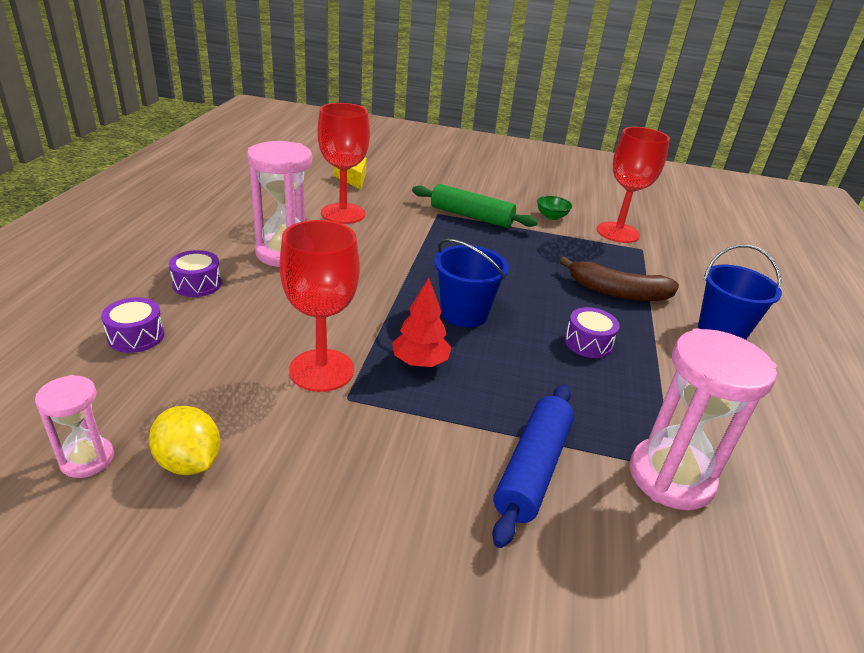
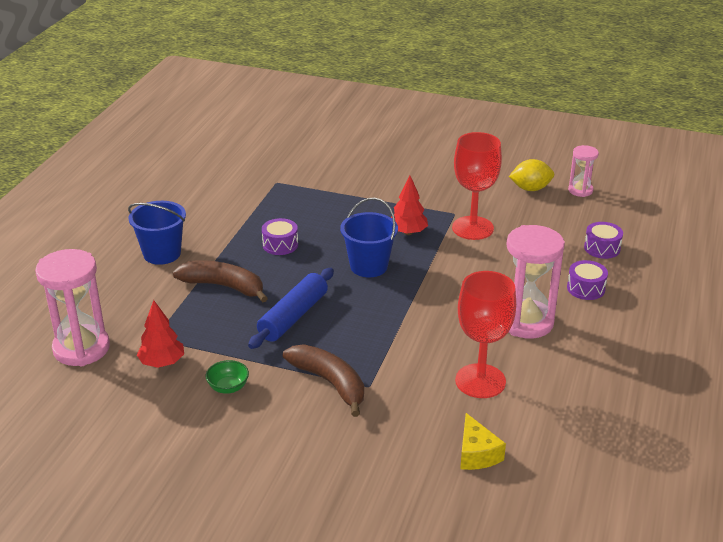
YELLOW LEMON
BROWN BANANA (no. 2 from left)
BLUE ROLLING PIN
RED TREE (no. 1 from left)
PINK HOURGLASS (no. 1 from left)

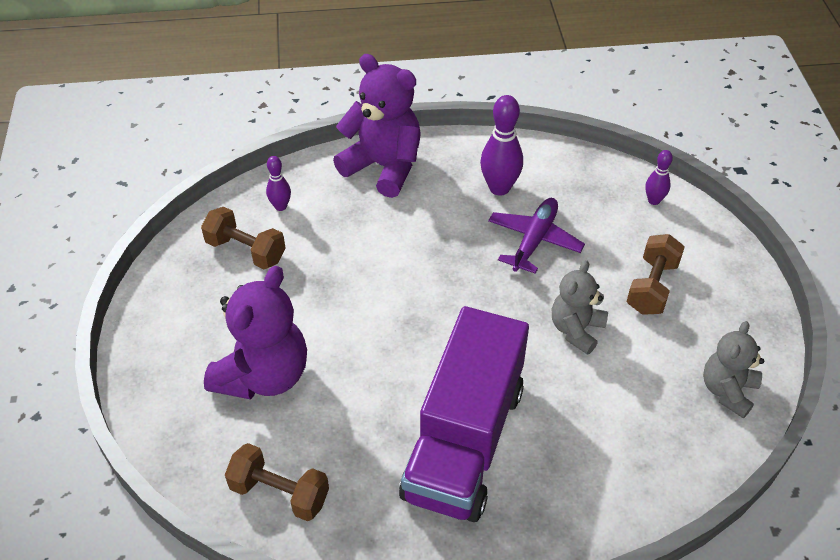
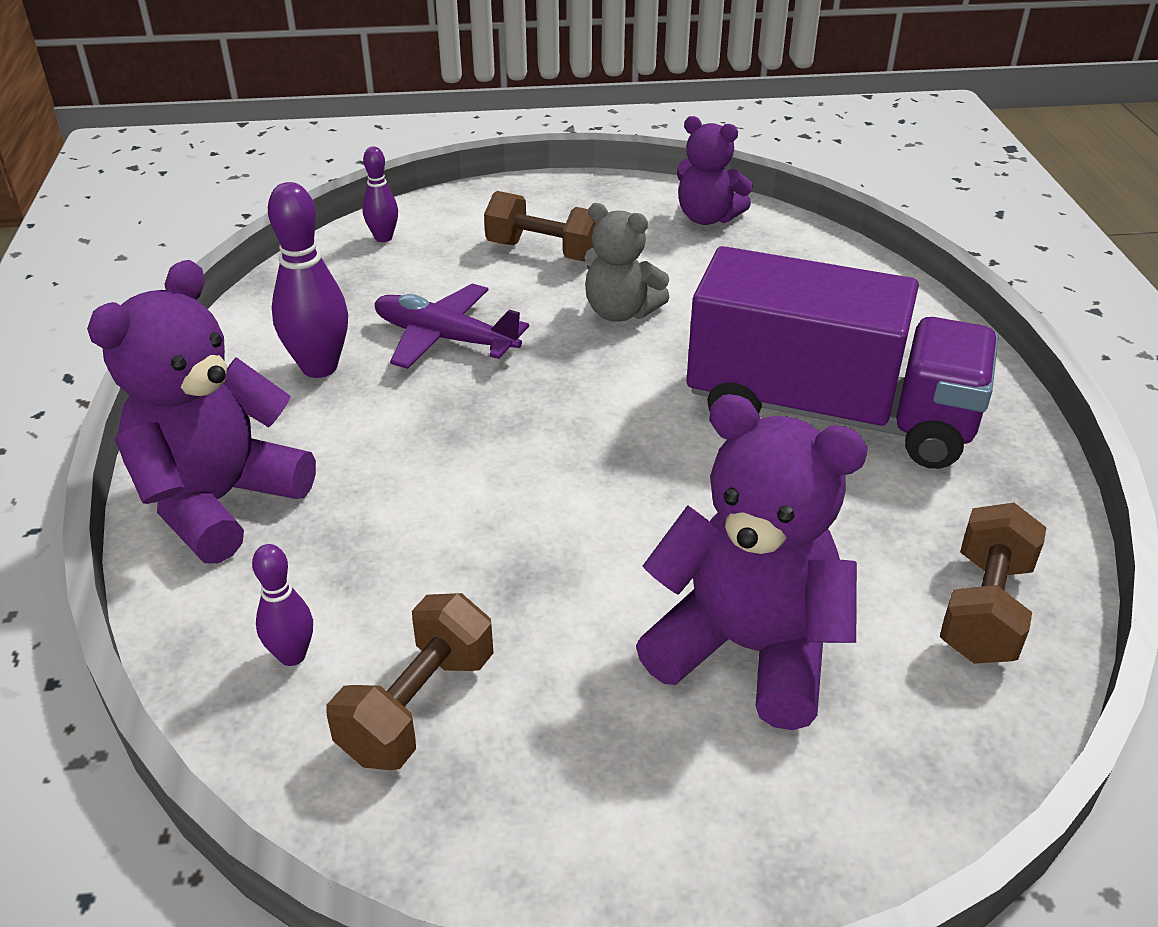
PURPLE TEDDY BEAR (no. 2 from left)

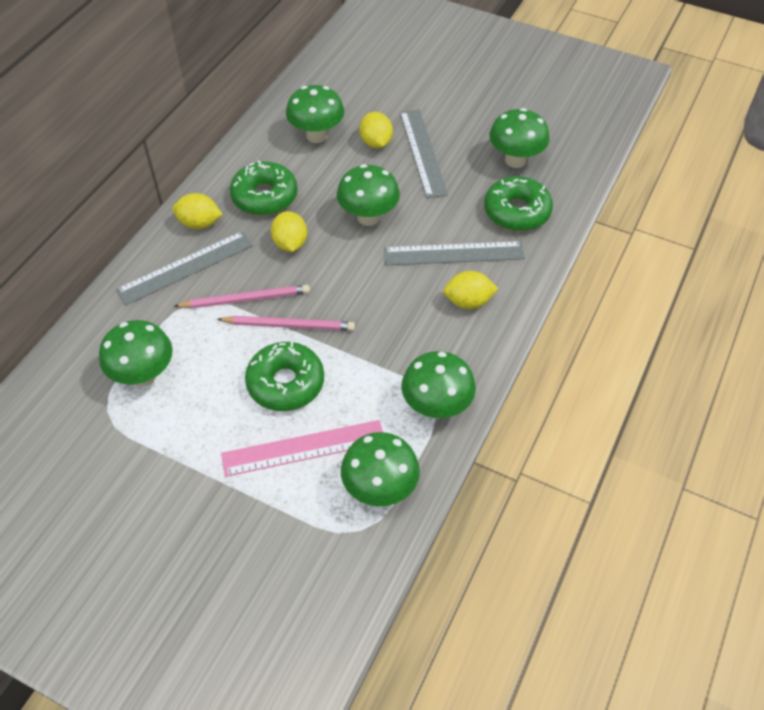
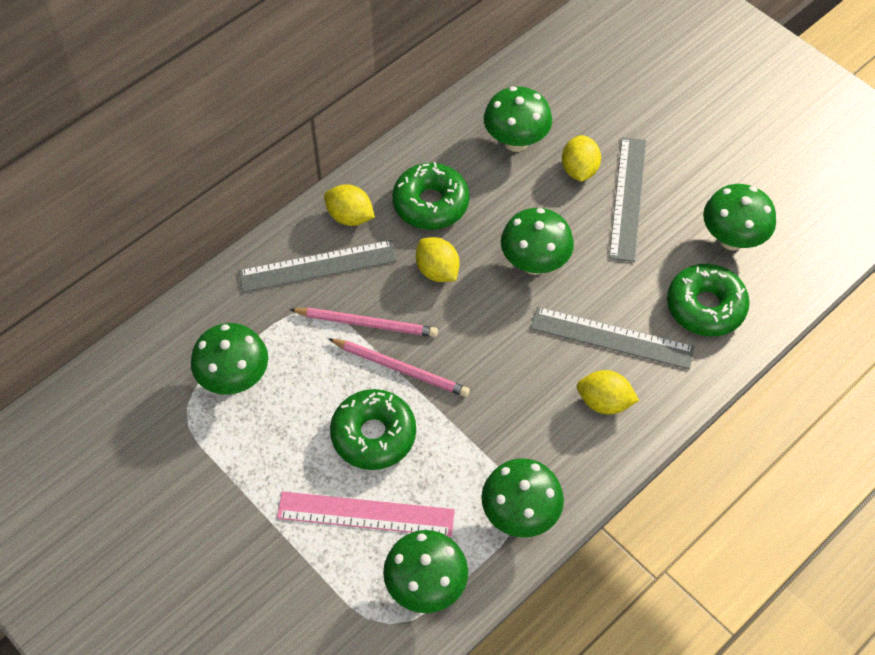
YELLOW LEMON (no. 2 from left)

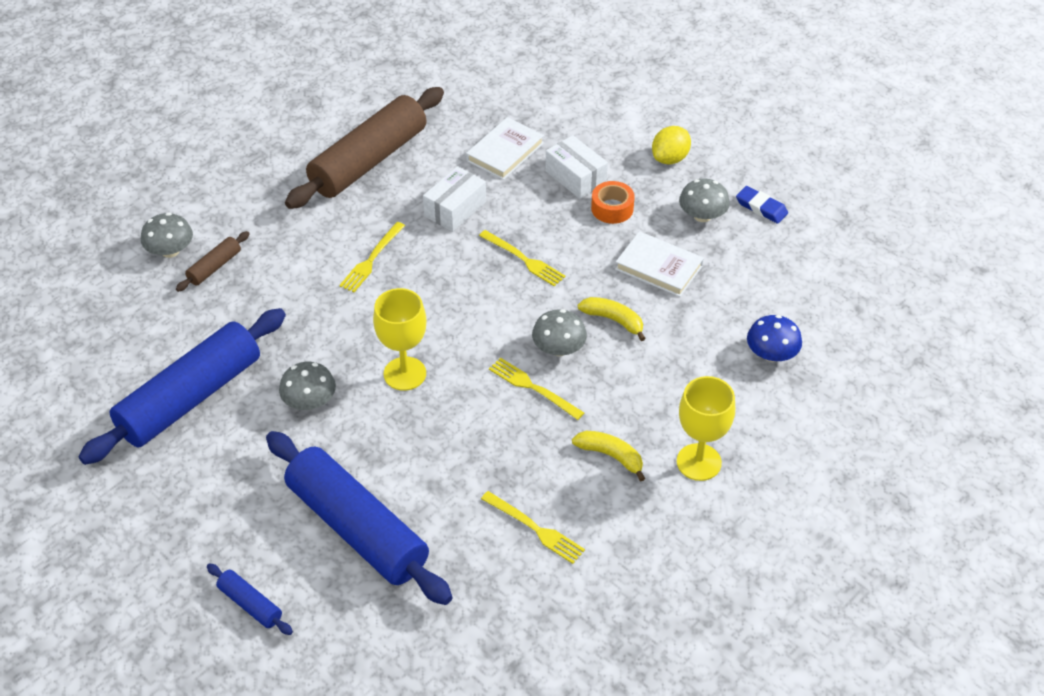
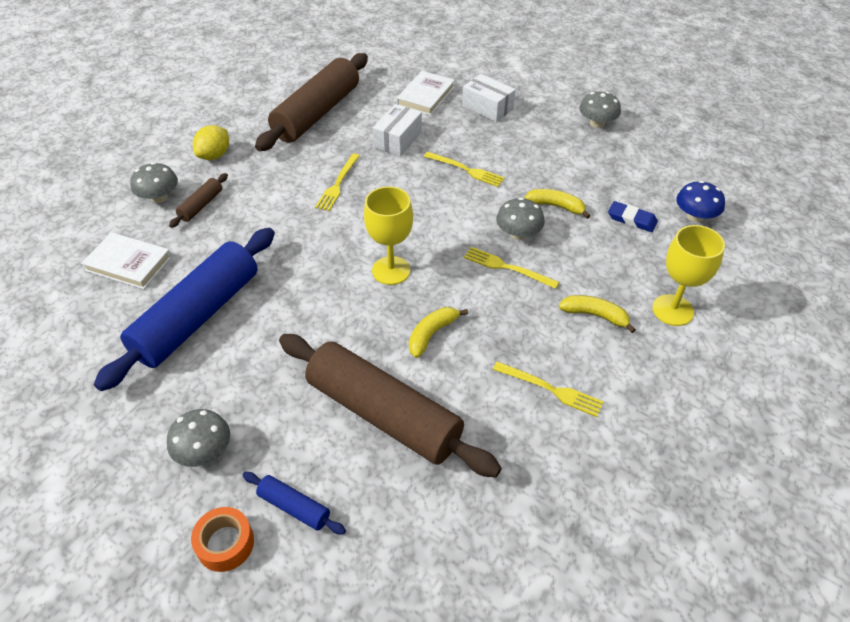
BROWN ROLLING PIN (no. 3 from left)
GREY MUSHROOM (no. 2 from left)
ORANGE TAPE
WHITE BOOK (no. 1 from left)
YELLOW LEMON
BLUE ERASER
YELLOW BANANA (no. 1 from left)

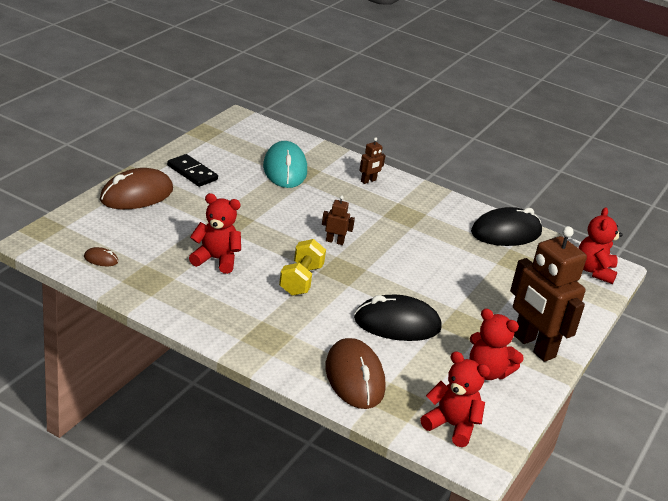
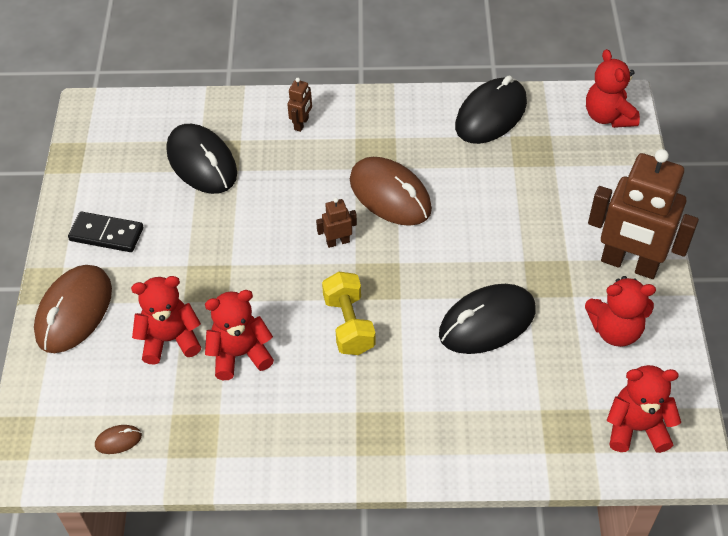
BLACK MOUSE (no. 1 from left)
BROWN MOUSE (no. 3 from left)
RED TEDDY BEAR (no. 1 from left)

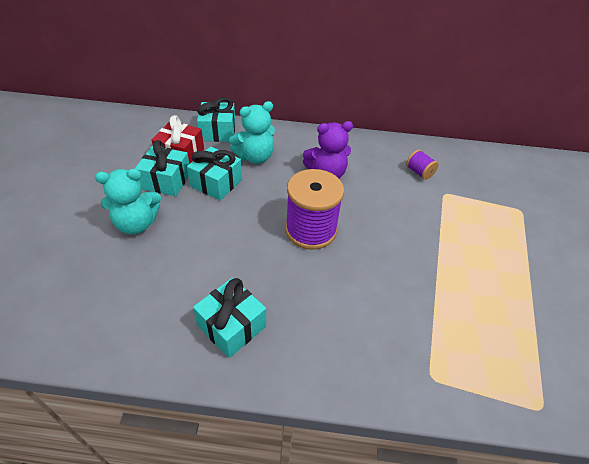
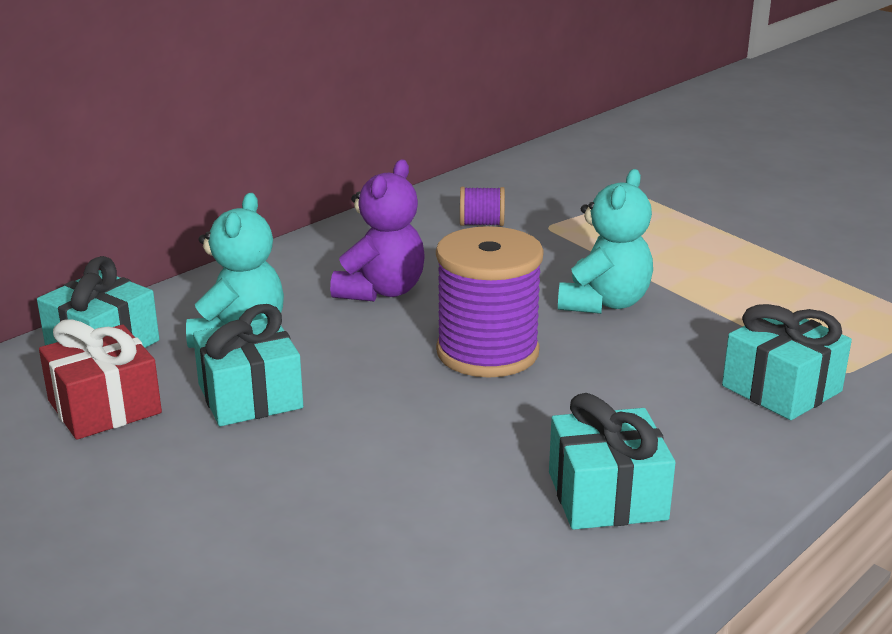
TURQUOISE TEDDY BEAR (no. 2 from left)
TURQUOISE GIFT (no. 4 from left)

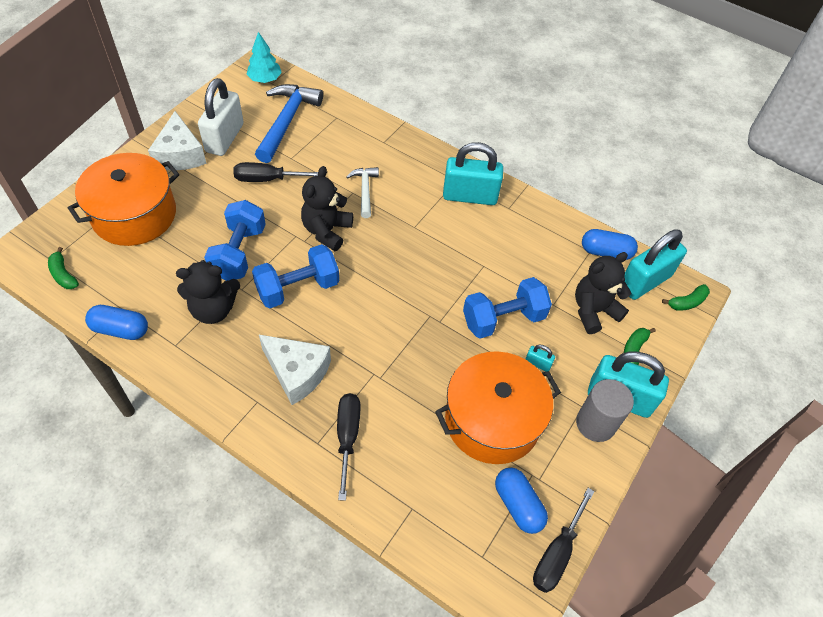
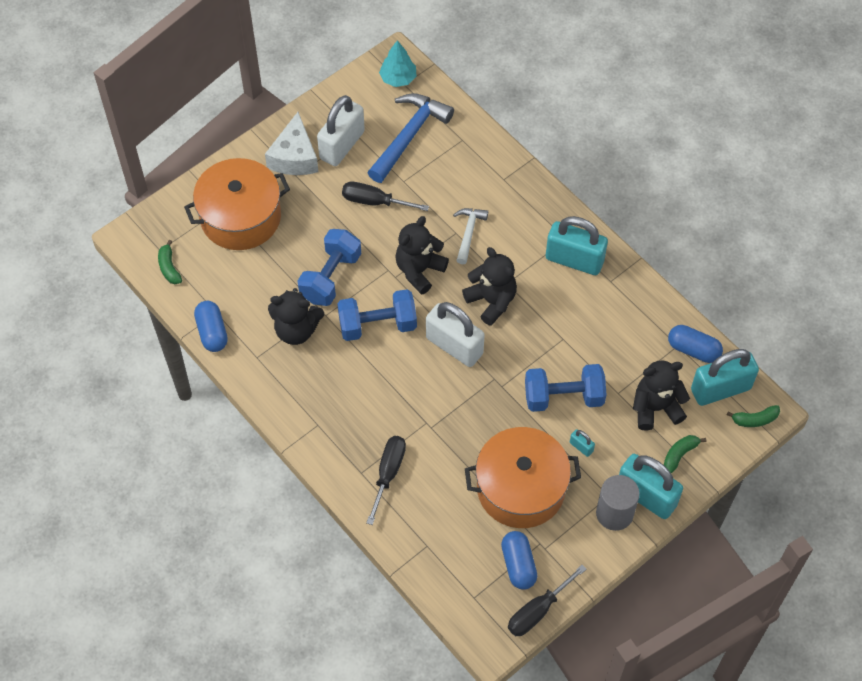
BLUE CAPSULE (no. 1 from left)
WHITE CHEESE (no. 2 from left in the first image)
WHITE PADLOCK (no. 2 from left)
BLACK TEDDY BEAR (no. 3 from left)

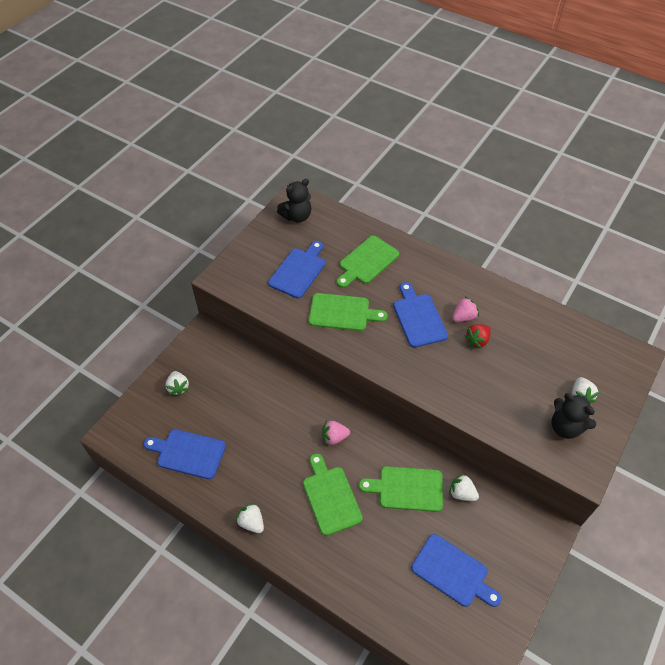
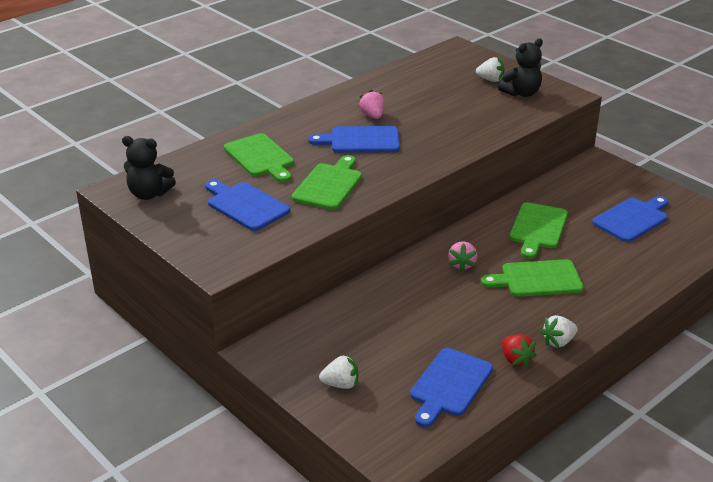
BLACK TEDDY BEAR (no. 1 from left)
WHITE STRAWBERRY (no. 3 from left in the first image)
RED STRAWBERRY

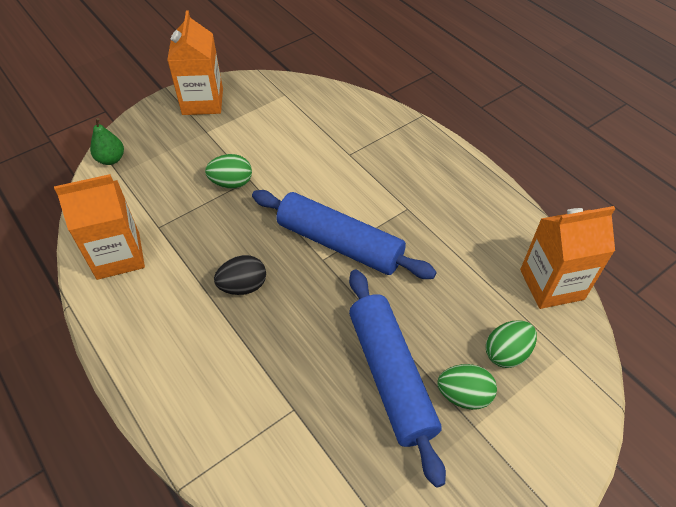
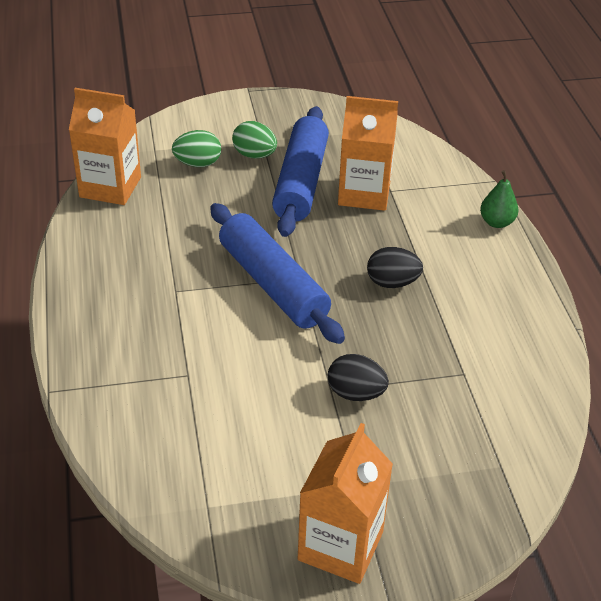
ORANGE CARTON (no. 3 from left)
GREEN PEAR
BLACK EGG (no. 1 from left)

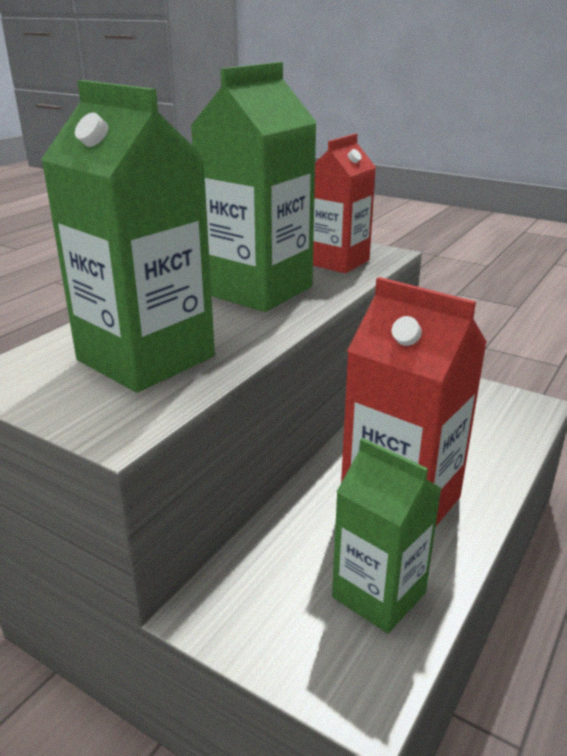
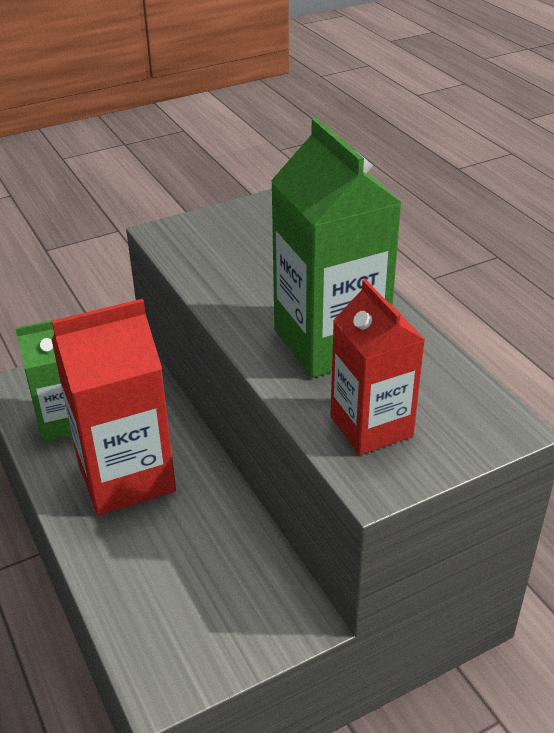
GREEN CARTON (no. 1 from left in the first image)

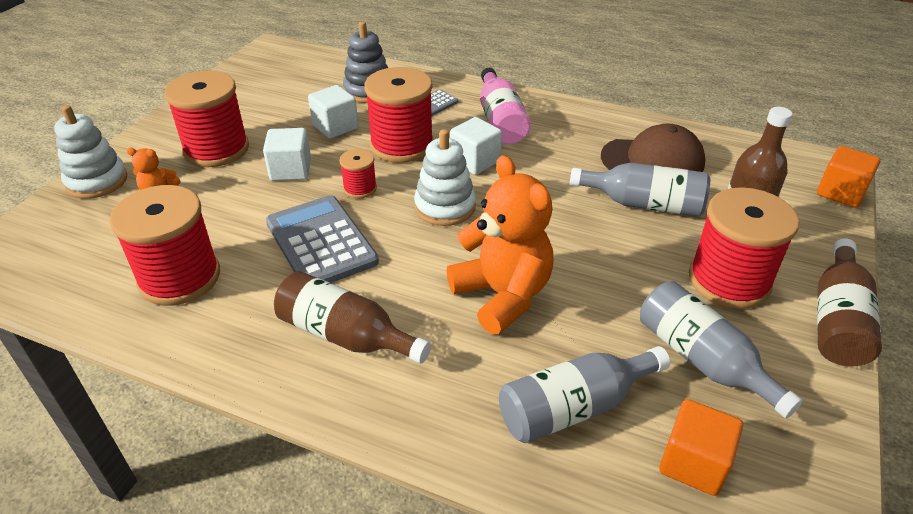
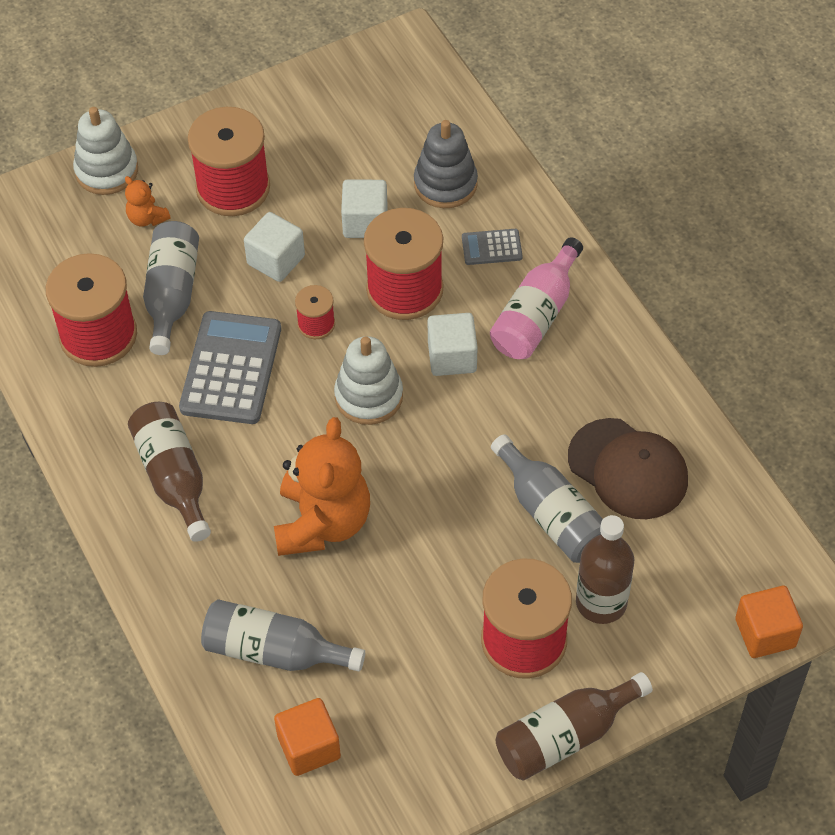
GREY BOTTLE (no. 1 from left)

